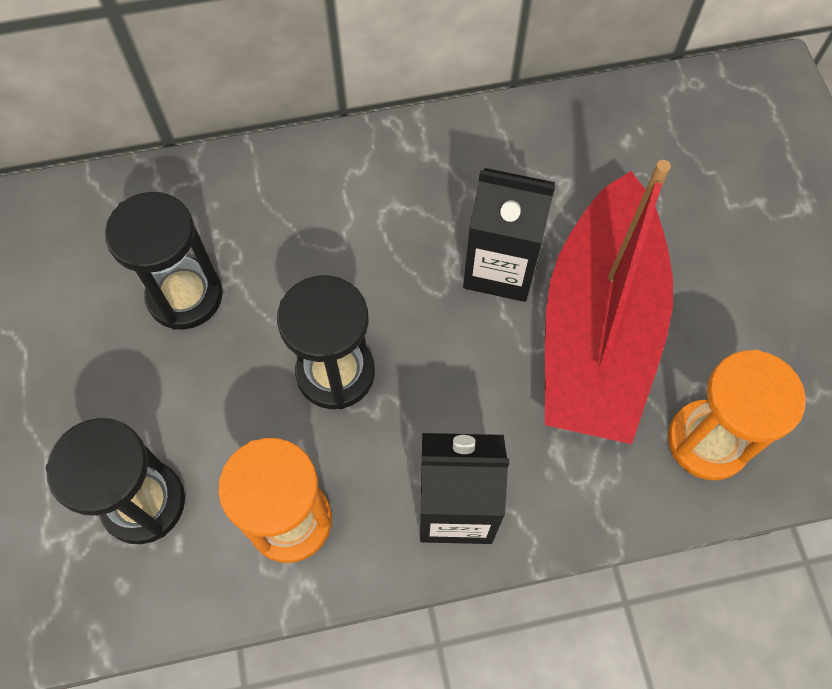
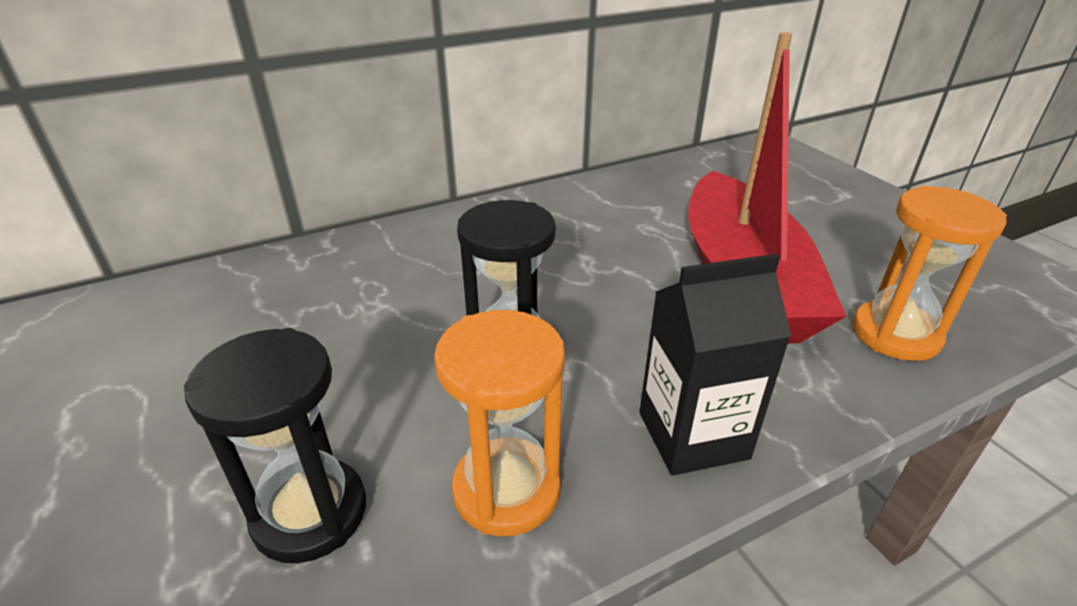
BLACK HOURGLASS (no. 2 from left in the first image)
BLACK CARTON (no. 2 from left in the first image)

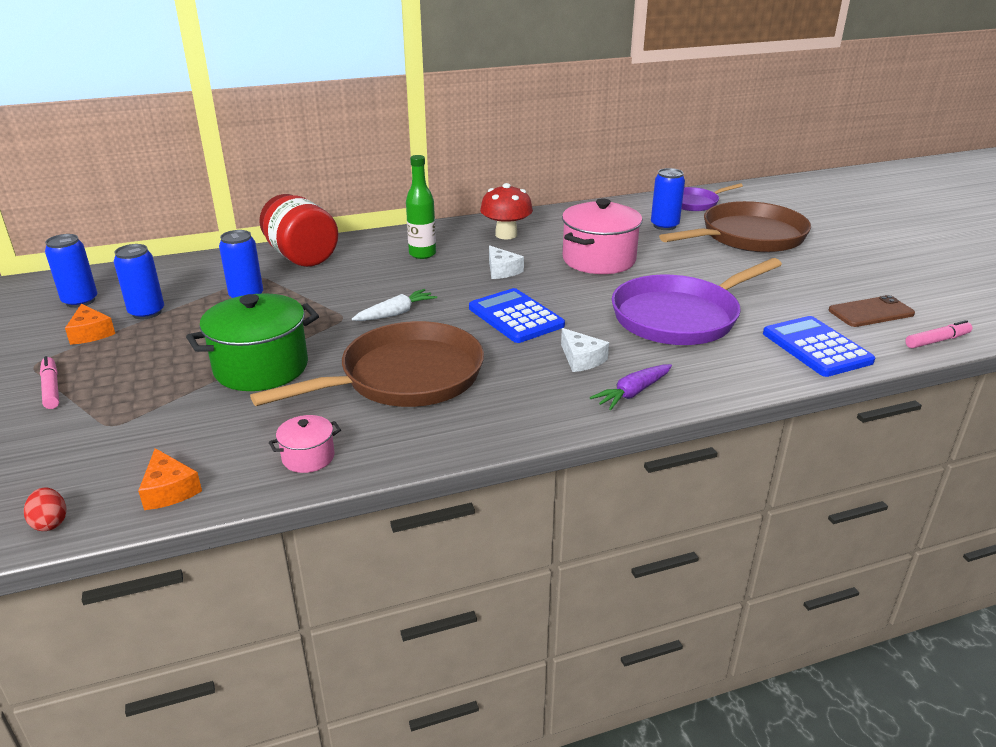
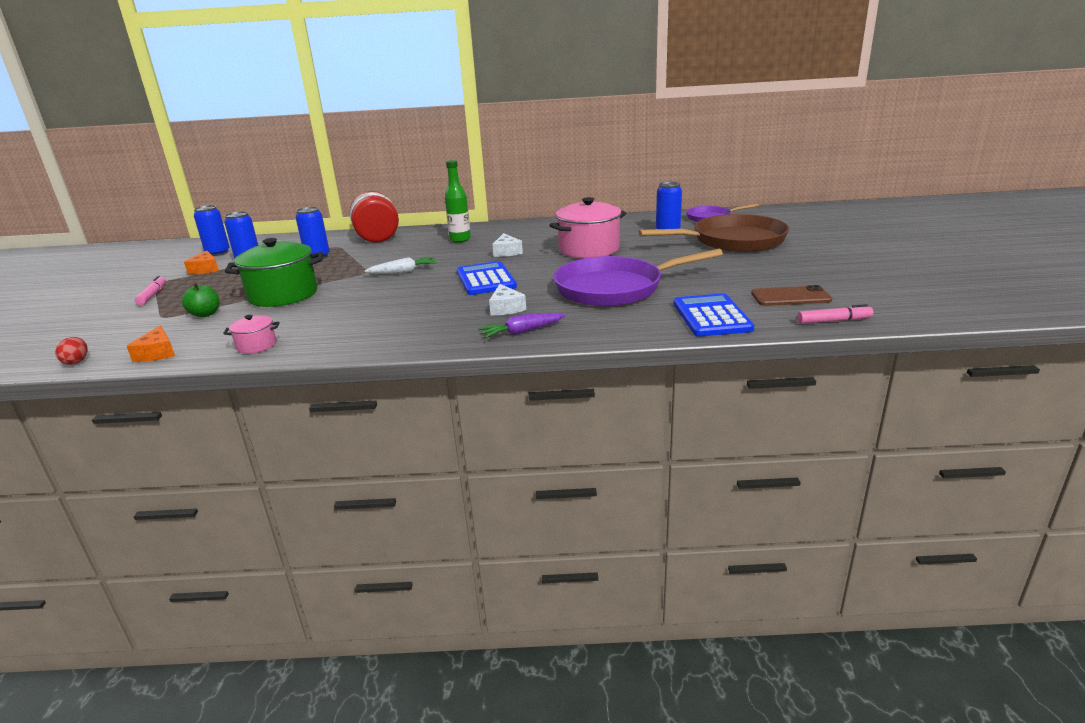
BROWN PAN (no. 1 from left in the first image)
RED MUSHROOM
GREEN APPLE

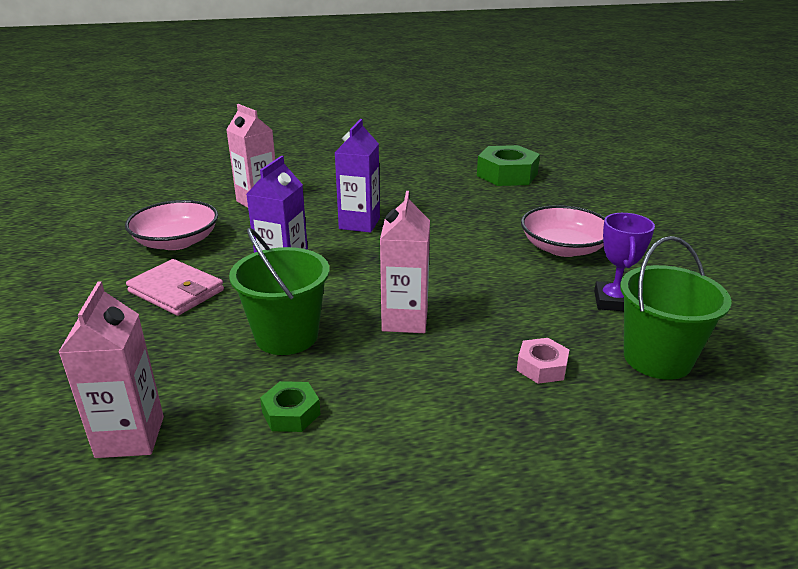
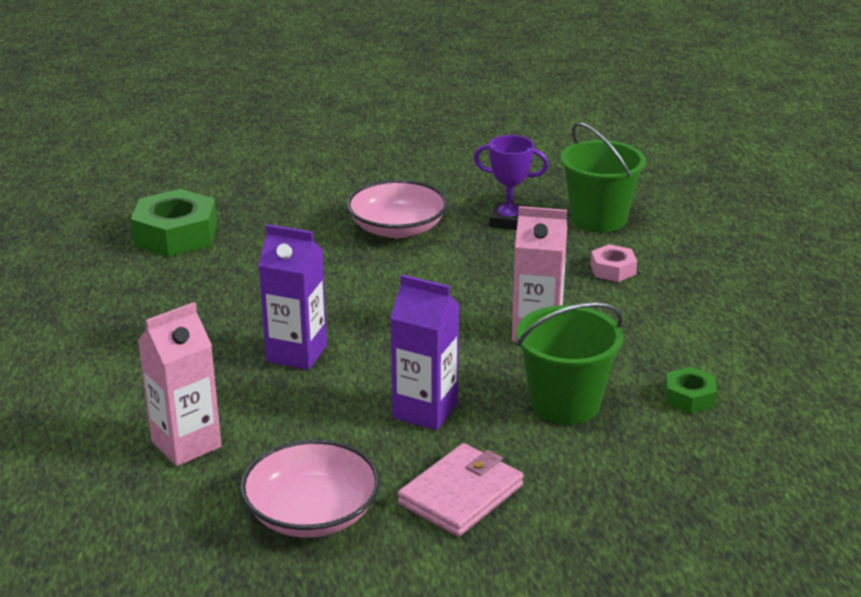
PINK CARTON (no. 1 from left in the first image)

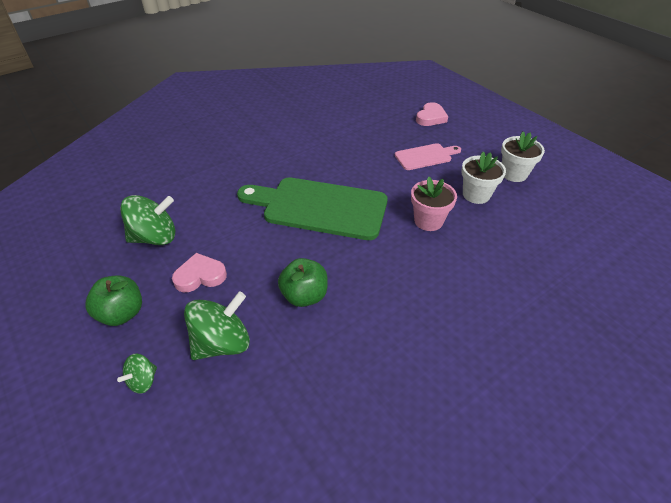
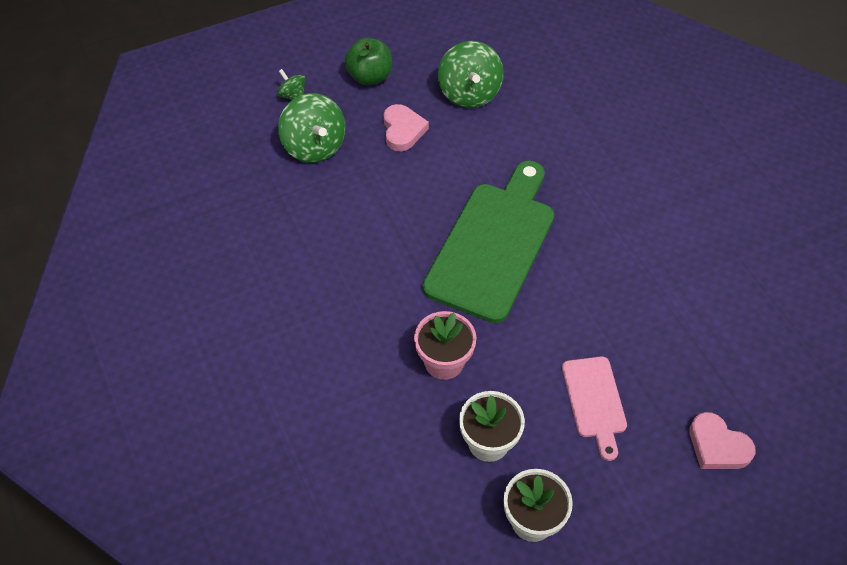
GREEN APPLE (no. 2 from left in the first image)

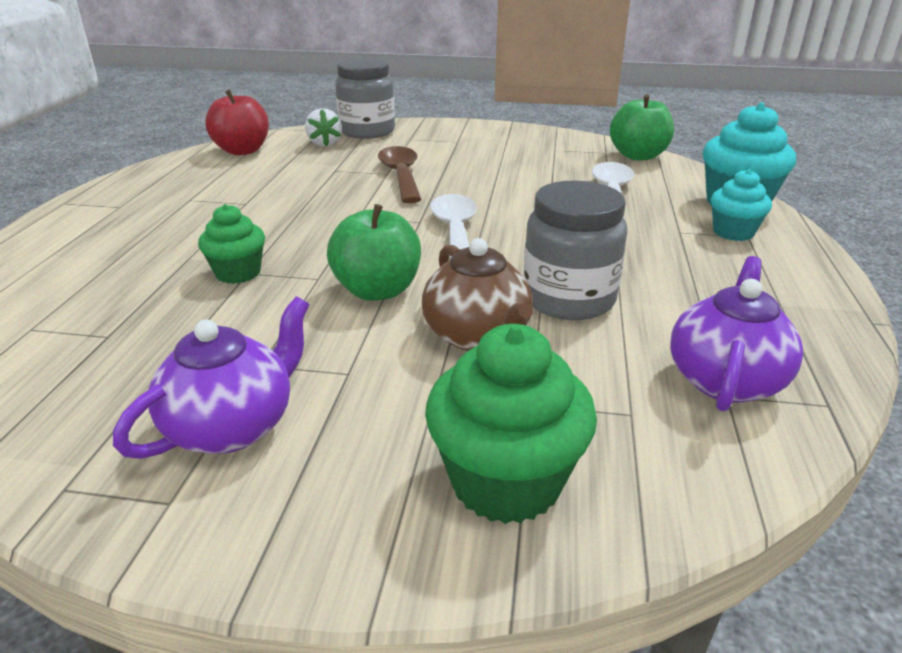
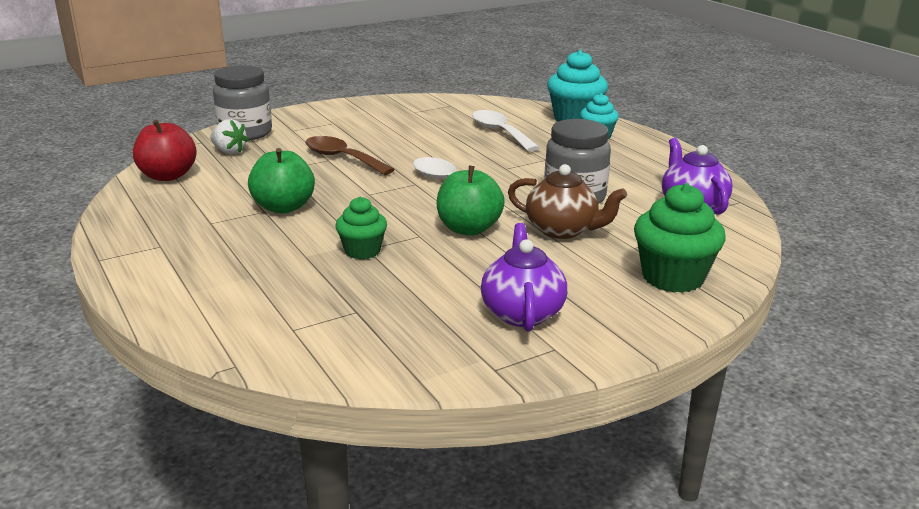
GREEN APPLE (no. 1 from left)

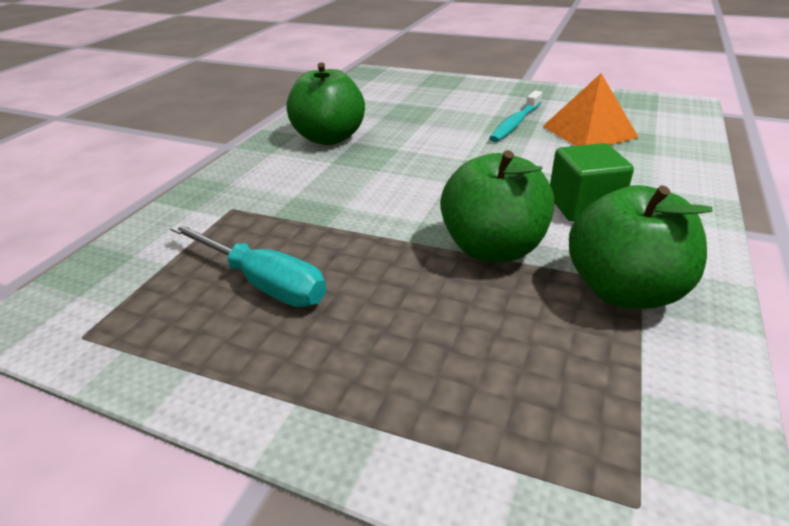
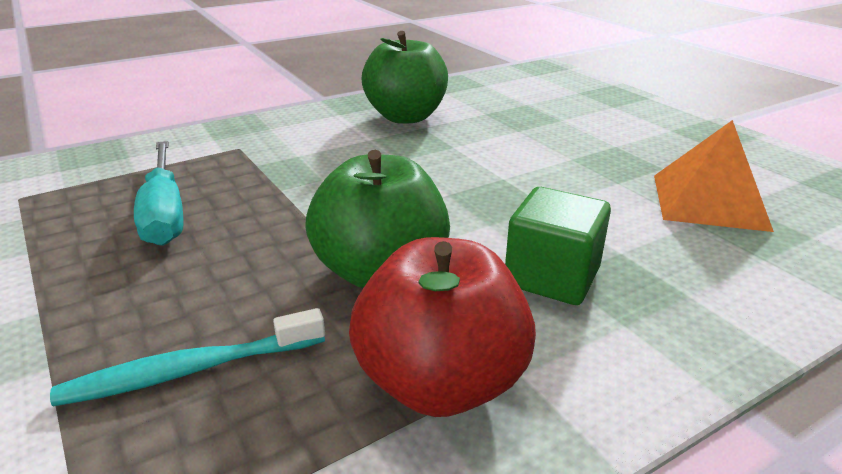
TURQUOISE TOOTHBRUSH
RED APPLE

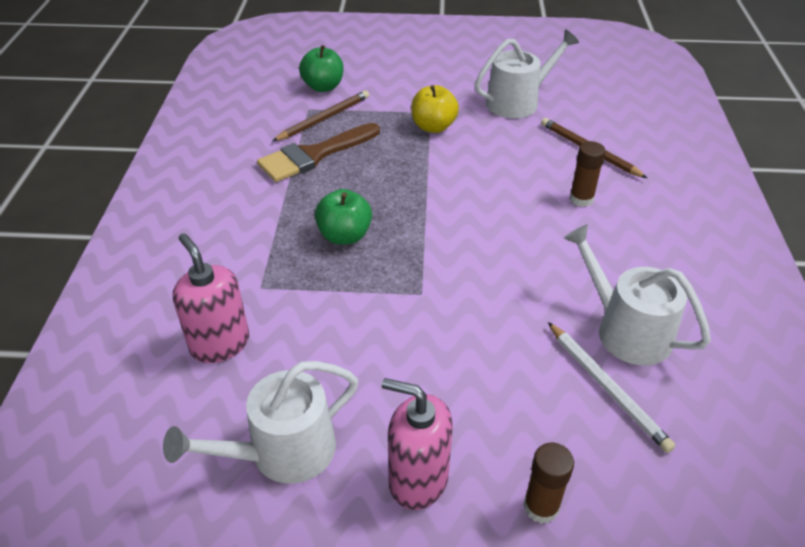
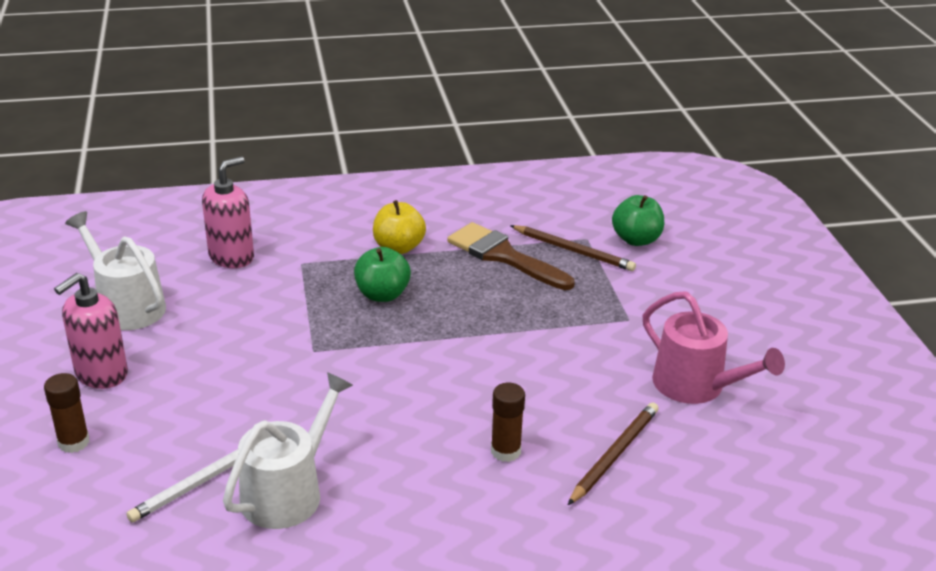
PINK SOAP DISPENSER (no. 1 from left)
YELLOW APPLE
PINK WATERING CAN

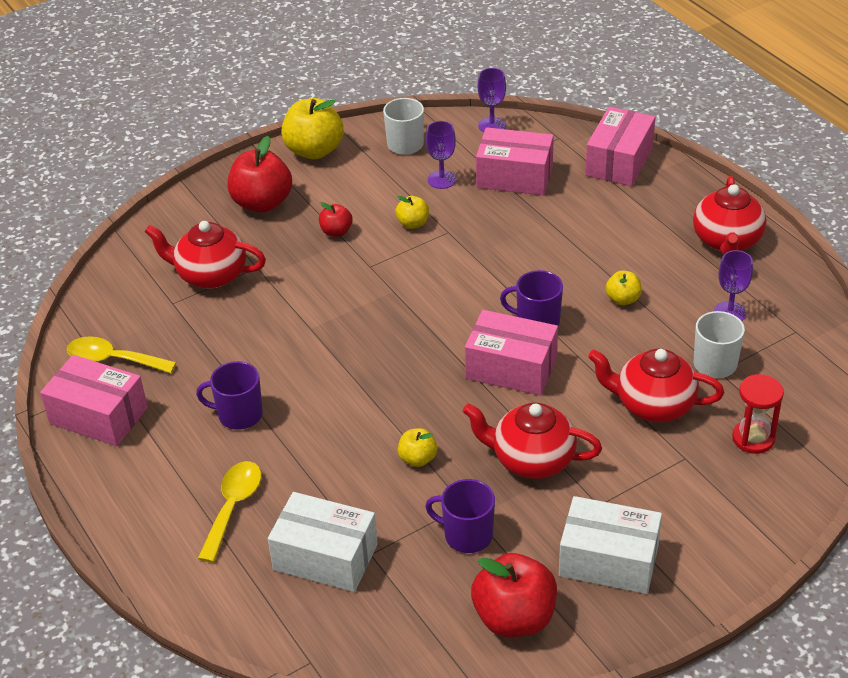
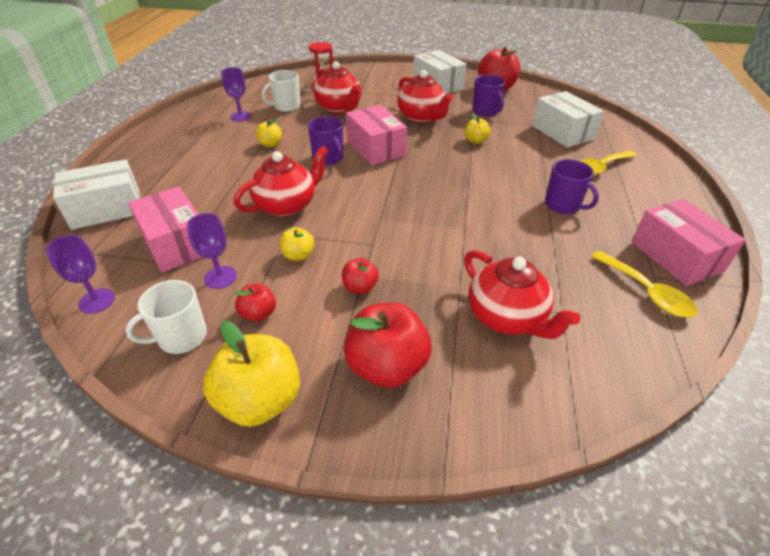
WHITE BOX (no. 1 from left)
RED TEAPOT (no. 1 from left)
RED APPLE (no. 1 from left)

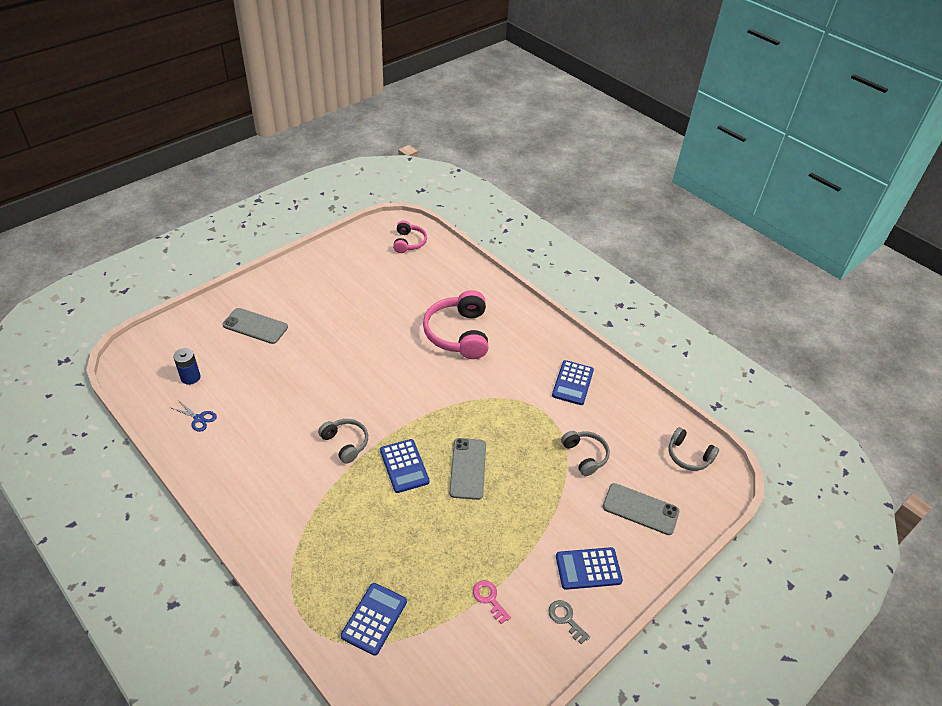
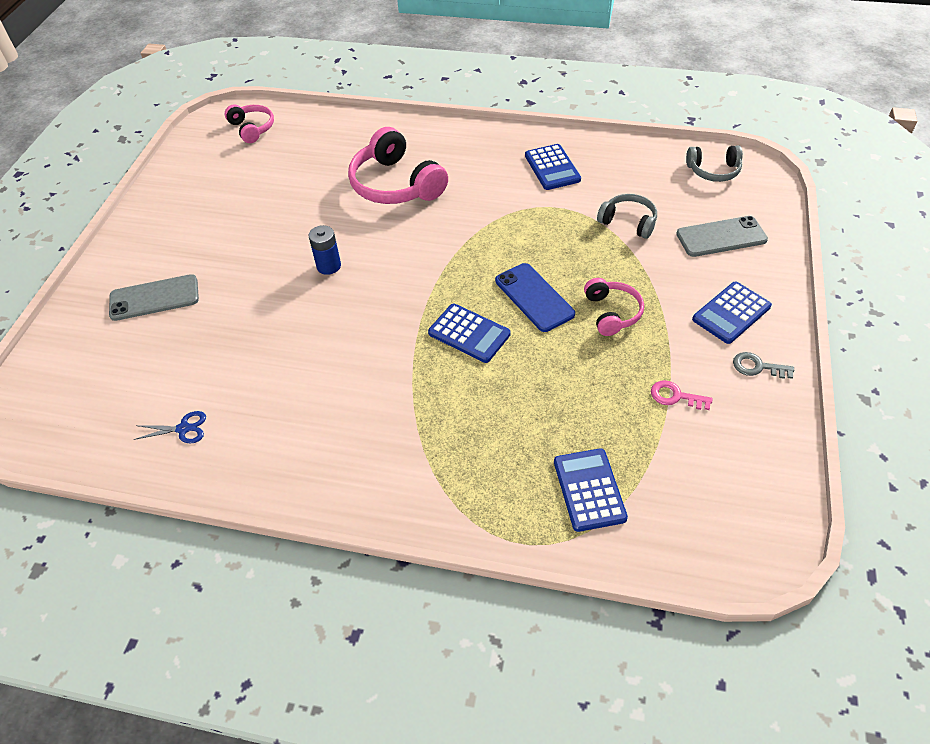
BLUE BATTERY
GREY HEADPHONES (no. 1 from left in the first image)
BLUE PHONE
PINK HEADPHONES (no. 3 from left)

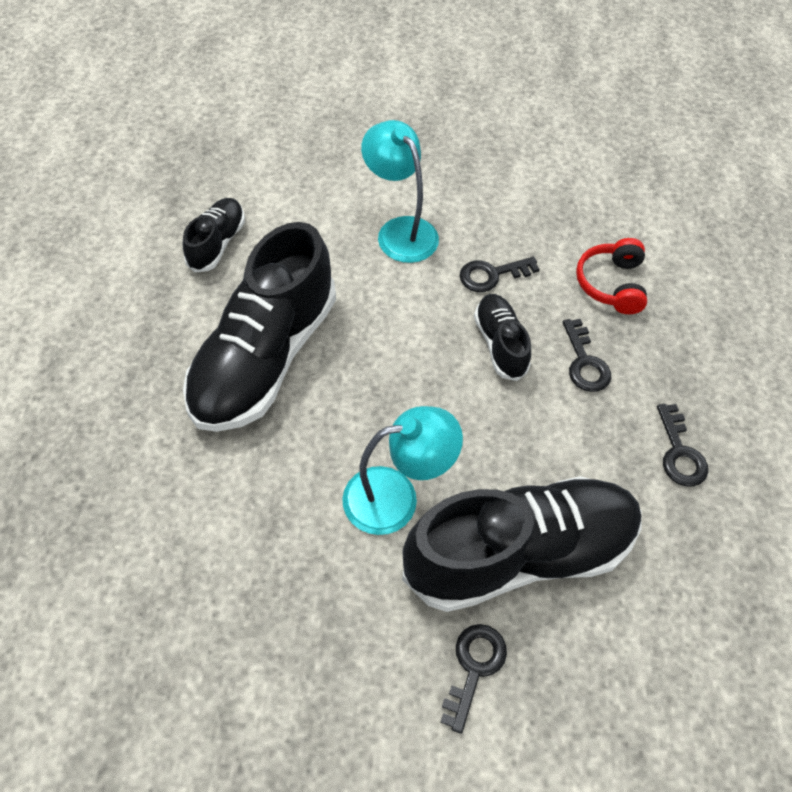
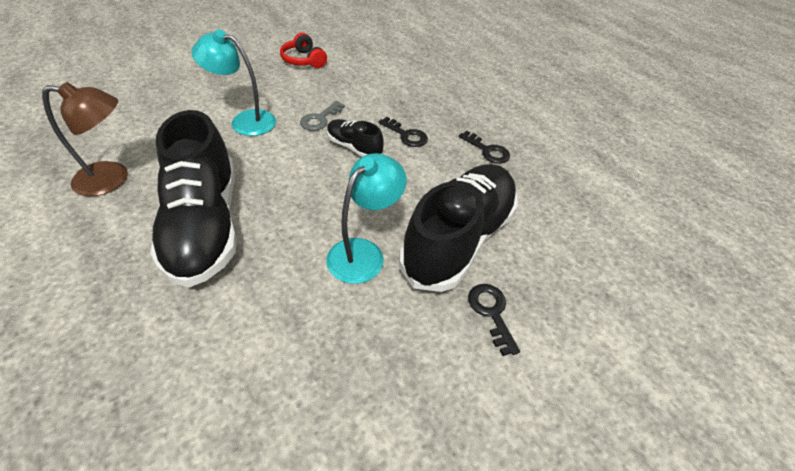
BROWN LAMP
GREY KEY
RED HEADPHONES

